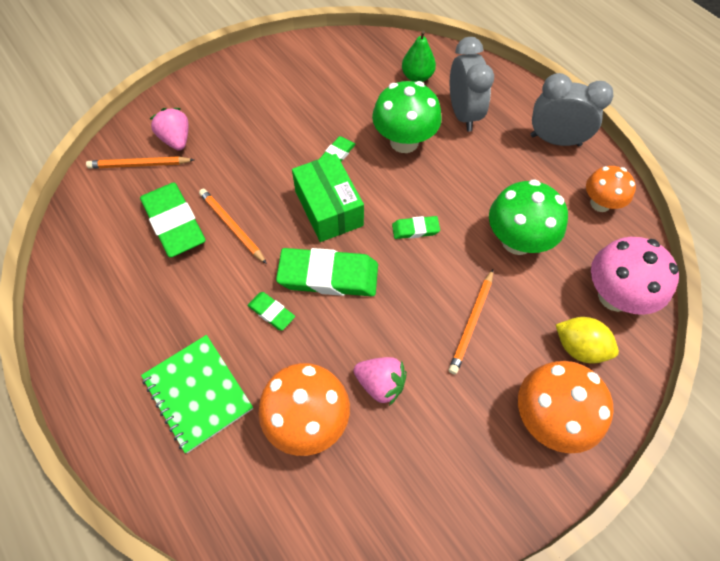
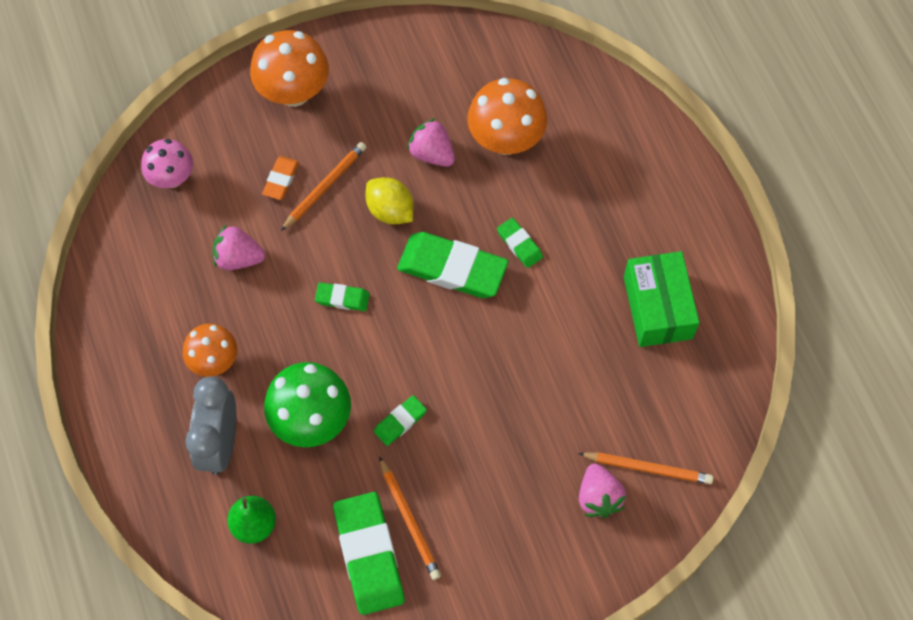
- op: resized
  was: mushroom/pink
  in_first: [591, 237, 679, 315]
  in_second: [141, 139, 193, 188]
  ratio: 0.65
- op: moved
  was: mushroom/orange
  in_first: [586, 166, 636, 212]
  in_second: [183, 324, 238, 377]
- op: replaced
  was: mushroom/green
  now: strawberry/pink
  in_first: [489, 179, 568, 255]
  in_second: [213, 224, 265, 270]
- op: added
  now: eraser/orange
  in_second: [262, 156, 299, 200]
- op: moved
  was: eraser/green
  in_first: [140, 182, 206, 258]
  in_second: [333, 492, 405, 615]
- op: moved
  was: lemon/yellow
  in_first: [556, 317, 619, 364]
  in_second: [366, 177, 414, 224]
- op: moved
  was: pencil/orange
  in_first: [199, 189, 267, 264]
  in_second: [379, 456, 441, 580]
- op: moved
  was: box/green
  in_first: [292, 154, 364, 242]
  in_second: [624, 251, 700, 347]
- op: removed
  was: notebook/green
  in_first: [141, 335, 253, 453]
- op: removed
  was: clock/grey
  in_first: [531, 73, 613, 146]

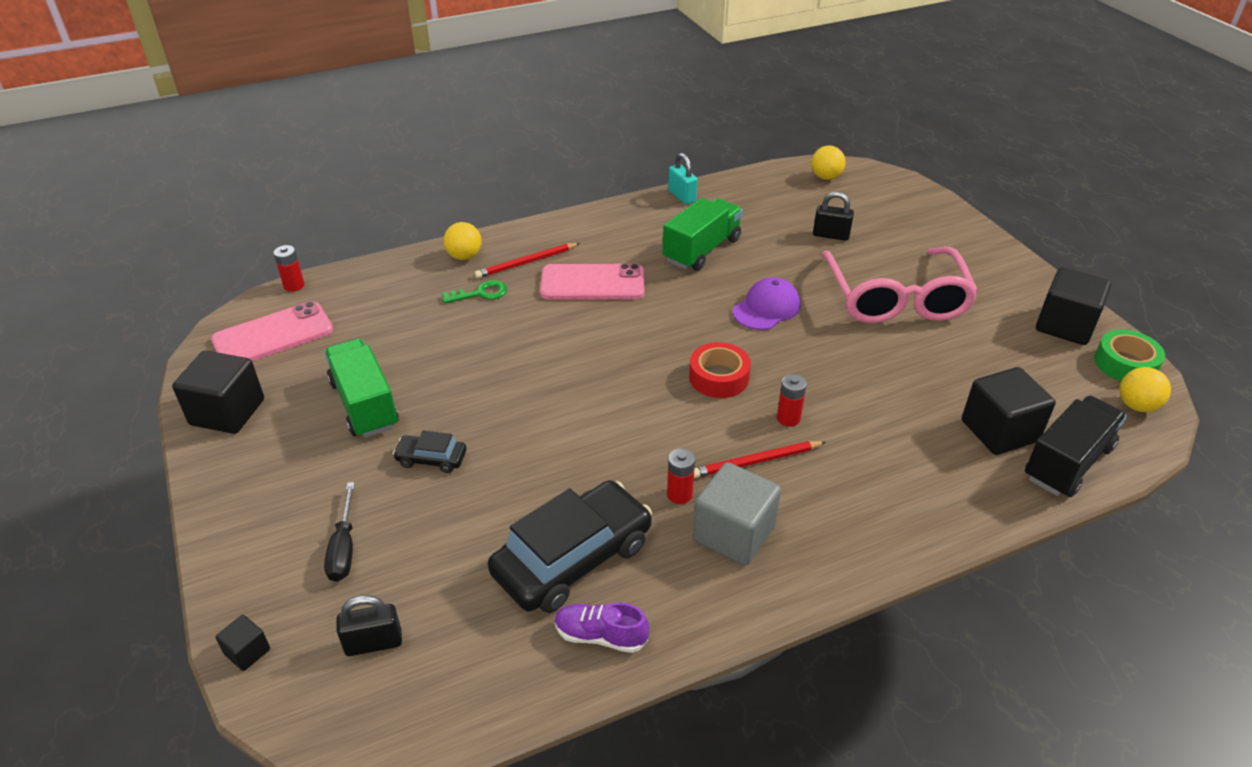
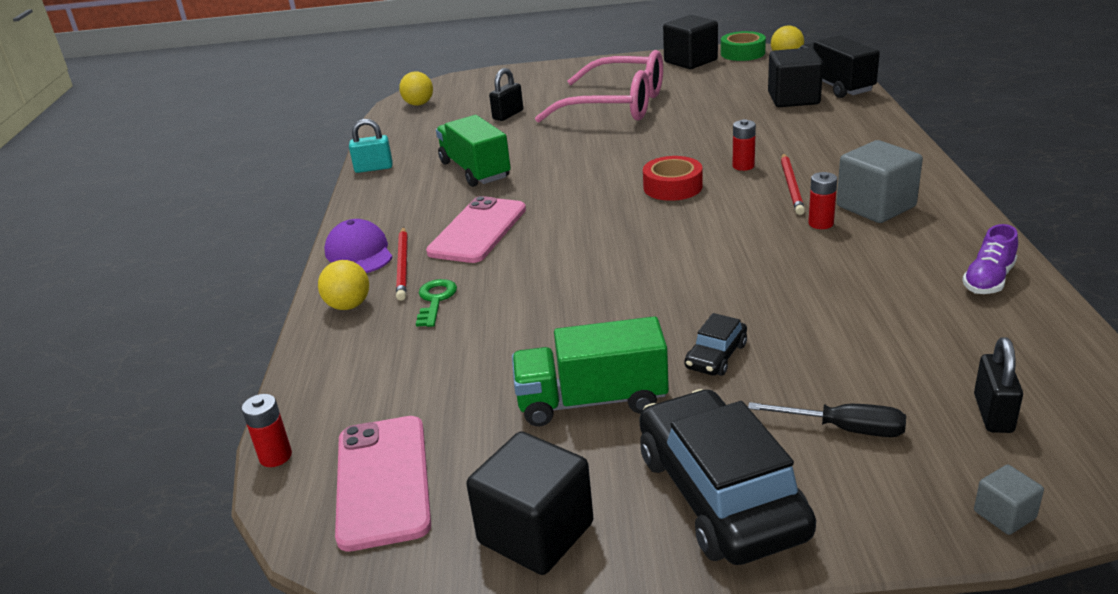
- op: moved
  was: cap/purple
  in_first: [733, 277, 801, 330]
  in_second: [324, 219, 393, 273]
- op: moved
  was: car/black
  in_first: [488, 480, 652, 613]
  in_second: [639, 389, 816, 565]
- op: recoloured
  was: cube/black
  now: cube/grey
  in_first: [216, 615, 270, 671]
  in_second: [974, 464, 1044, 535]

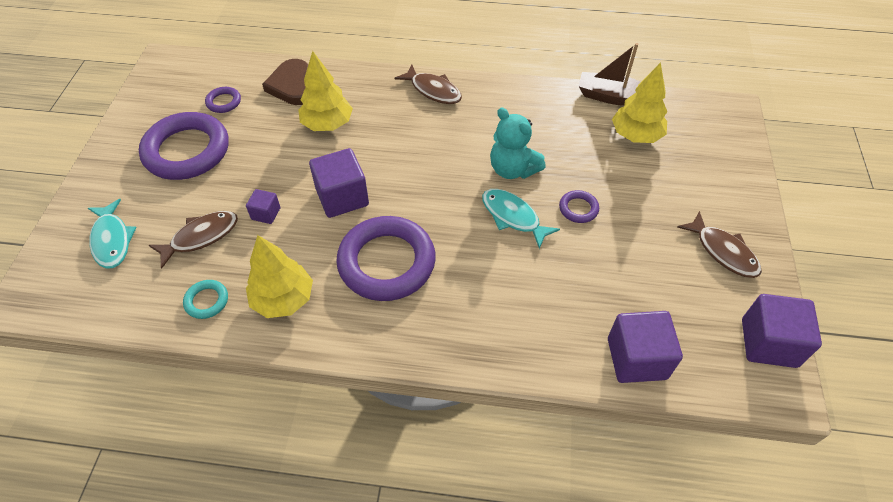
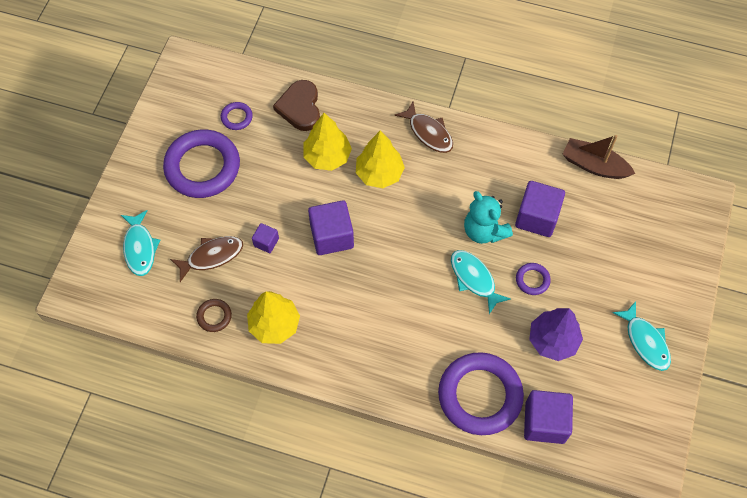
- op: recoloured
  was: ring/turquoise
  now: ring/brown
  in_first: [183, 280, 228, 319]
  in_second: [196, 299, 232, 332]
- op: moved
  was: tree/yellow
  in_first: [612, 62, 667, 143]
  in_second: [356, 131, 405, 188]
- op: moved
  was: ring/purple
  in_first: [336, 216, 436, 301]
  in_second: [438, 352, 524, 435]
- op: moved
  was: cube/purple
  in_first: [742, 294, 822, 368]
  in_second: [515, 181, 565, 237]
- op: added
  now: tree/purple
  in_second: [529, 308, 583, 361]
- op: recoloured
  was: fish/brown
  now: fish/turquoise
  in_first: [677, 211, 762, 278]
  in_second: [612, 301, 671, 371]

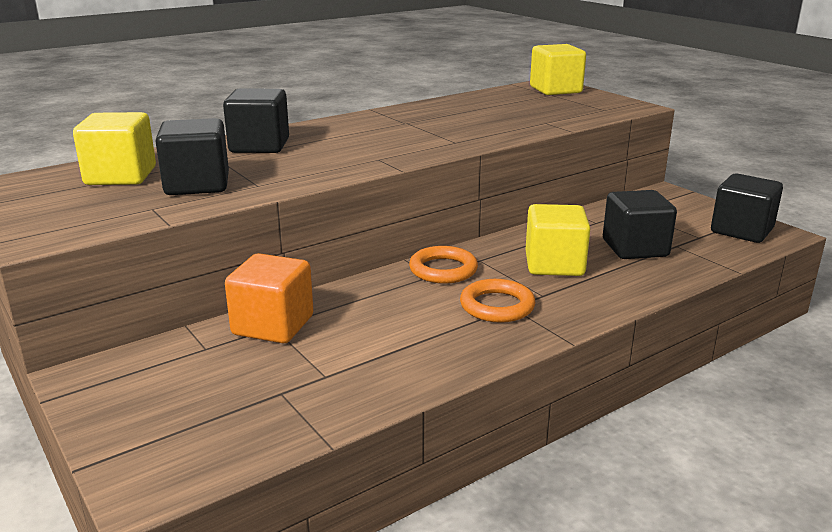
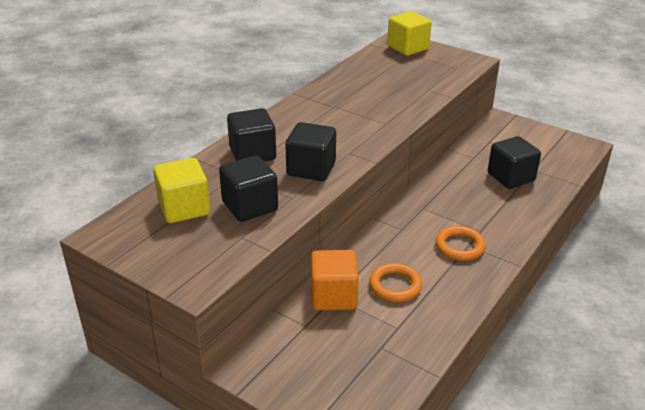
- op: moved
  was: cube/black
  in_first: [711, 173, 783, 243]
  in_second: [285, 122, 336, 181]
- op: moved
  was: ring/orange
  in_first: [409, 246, 478, 284]
  in_second: [369, 263, 422, 302]
- op: removed
  was: cube/yellow
  in_first: [525, 204, 590, 276]

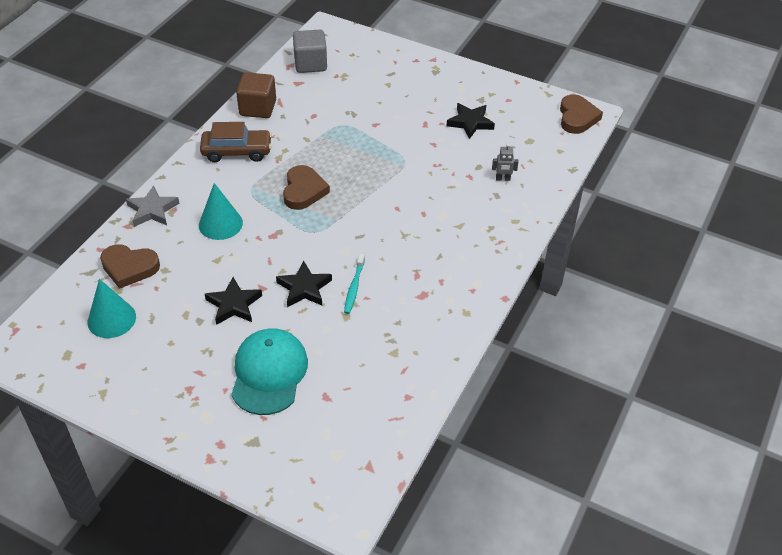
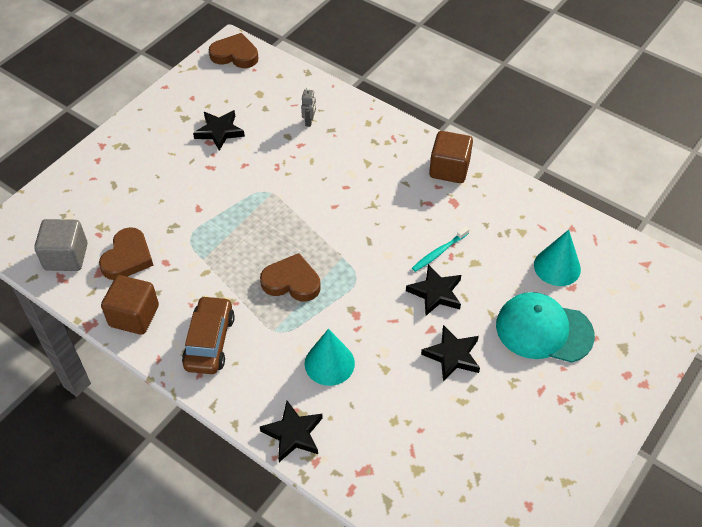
- op: moved
  was: heart/brown
  in_first: [100, 244, 160, 289]
  in_second: [99, 227, 154, 280]
- op: recoloured
  was: star/grey
  now: star/black
  in_first: [126, 185, 180, 227]
  in_second: [260, 401, 323, 462]
- op: turned
  was: toothbrush/turquoise
  in_first: [344, 254, 365, 314]
  in_second: [412, 226, 469, 272]
  clockwise: 120
- op: added
  now: cube/brown
  in_second: [429, 131, 473, 183]
- op: moved
  was: cone/turquoise
  in_first: [87, 279, 136, 338]
  in_second: [534, 230, 581, 286]

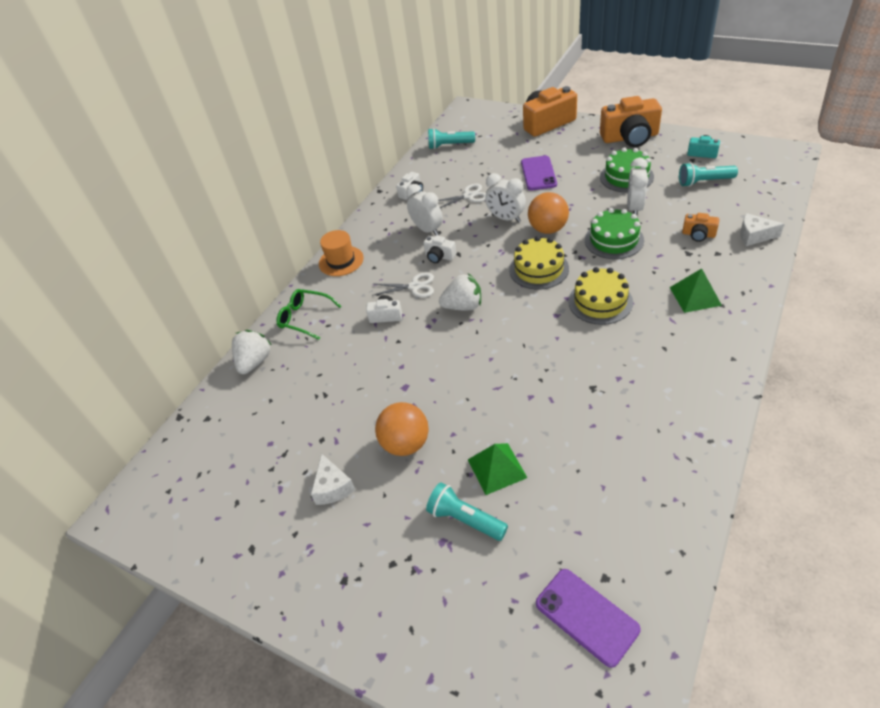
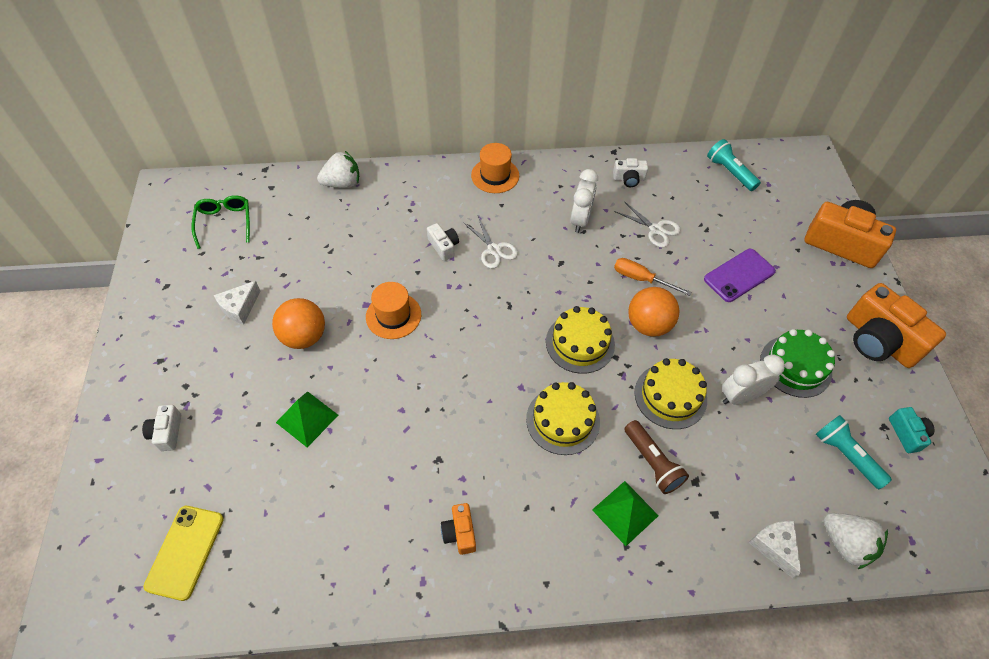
- op: moved
  was: camera/white
  in_first: [423, 235, 456, 263]
  in_second: [142, 405, 181, 451]
- op: recoloured
  was: phone/purple
  now: phone/yellow
  in_first: [536, 569, 641, 668]
  in_second: [144, 506, 224, 601]
- op: moved
  was: glasses/green
  in_first: [276, 289, 342, 340]
  in_second: [192, 195, 250, 249]
- op: added
  now: hat/orange
  in_second: [366, 282, 421, 339]
- op: moved
  was: camera/orange
  in_first: [682, 213, 719, 242]
  in_second: [441, 503, 476, 555]
- op: replaced
  was: clock/white
  now: screwdriver/orange
  in_first: [485, 173, 526, 223]
  in_second: [614, 258, 692, 296]
- op: added
  now: flashlight/brown
  in_second: [624, 420, 689, 494]
- op: recoloured
  was: cake/green
  now: cake/yellow
  in_first: [585, 208, 644, 259]
  in_second: [635, 358, 707, 429]
- op: moved
  was: strawberry/white
  in_first: [439, 273, 481, 311]
  in_second: [824, 513, 888, 569]
- op: removed
  was: flashlight/turquoise
  in_first: [426, 483, 508, 541]

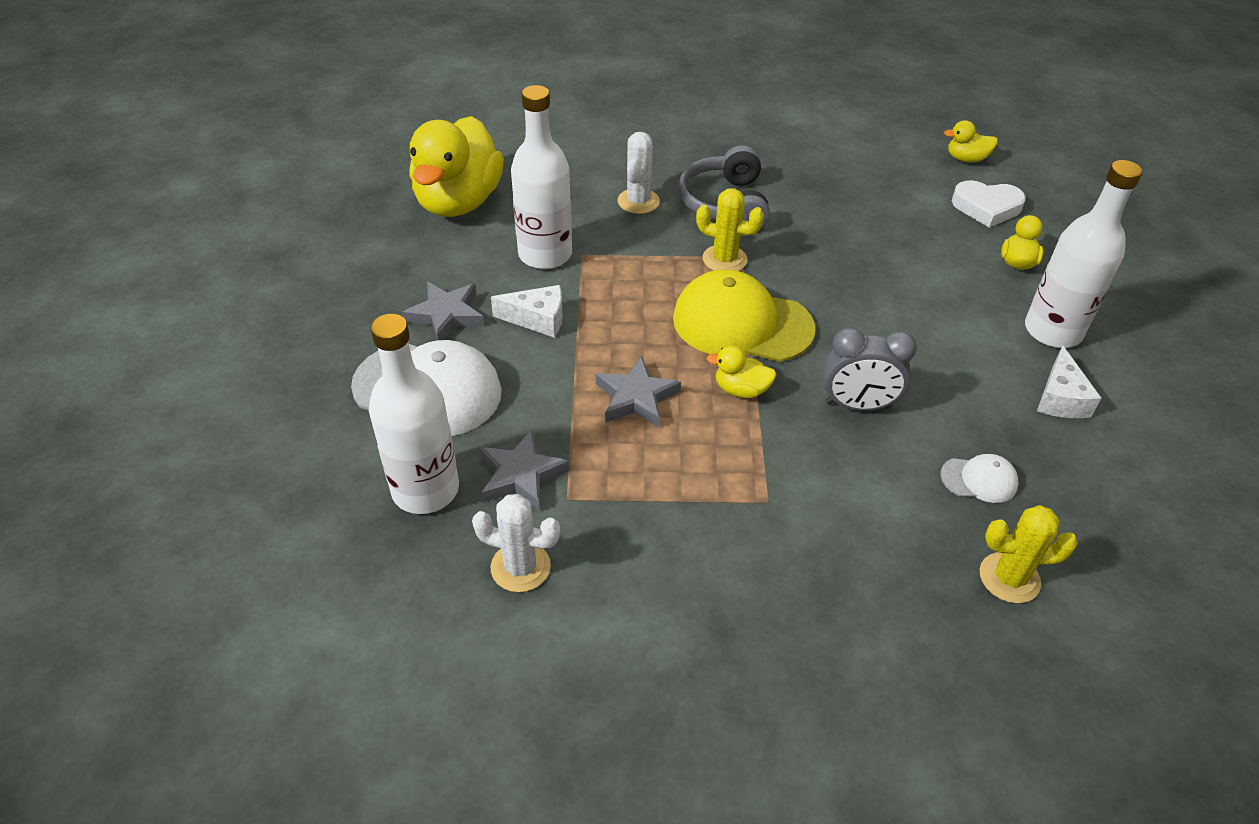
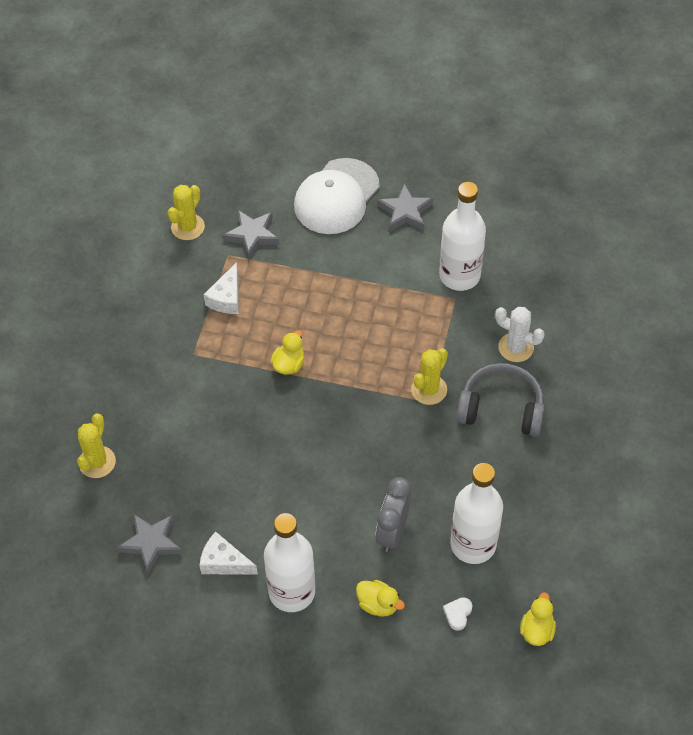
- op: moved
  was: star/grey
  in_first: [596, 356, 681, 427]
  in_second: [117, 514, 182, 574]
- op: recoloured
  was: cactus/white
  now: cactus/yellow
  in_first: [472, 494, 560, 592]
  in_second: [167, 185, 205, 240]
- op: moved
  was: cheese/white
  in_first: [491, 285, 563, 338]
  in_second: [204, 262, 239, 314]
- op: moved
  was: clock/grey
  in_first: [823, 328, 917, 411]
  in_second: [375, 477, 412, 552]
- op: resized
  was: heart/white
  in_first: [952, 180, 1026, 228]
  in_second: [443, 597, 473, 631]
  ratio: 0.53
- op: moved
  was: bottle/white
  in_first: [369, 314, 459, 514]
  in_second: [450, 463, 503, 564]
- op: removed
  was: duck/yellow
  in_first: [409, 116, 504, 217]
- op: removed
  was: cap/yellow
  in_first: [673, 269, 815, 362]
- op: removed
  was: cap/white
  in_first: [941, 454, 1018, 503]

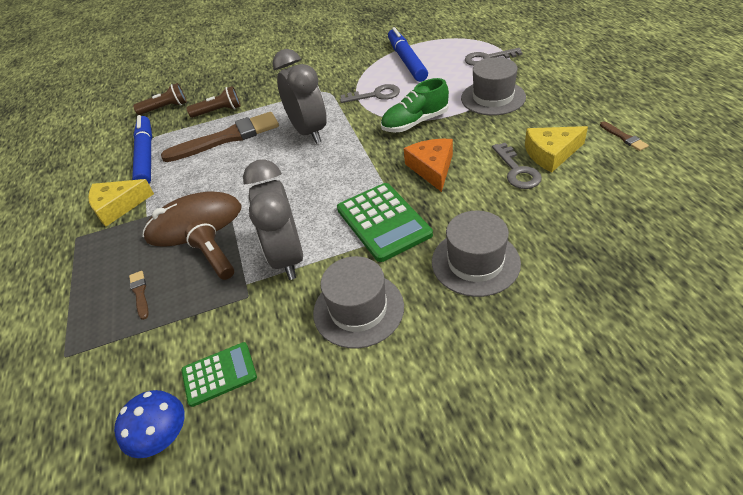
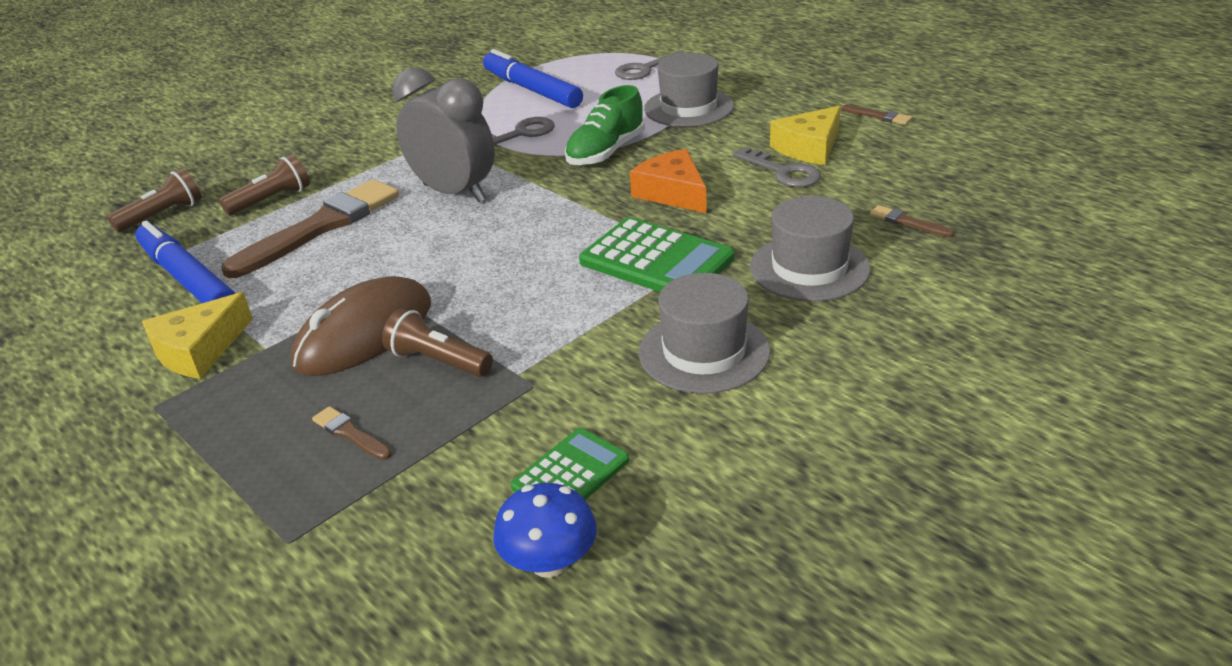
- op: added
  now: brush/brown
  in_second: [870, 205, 954, 238]
- op: removed
  was: clock/grey
  in_first: [243, 159, 303, 280]

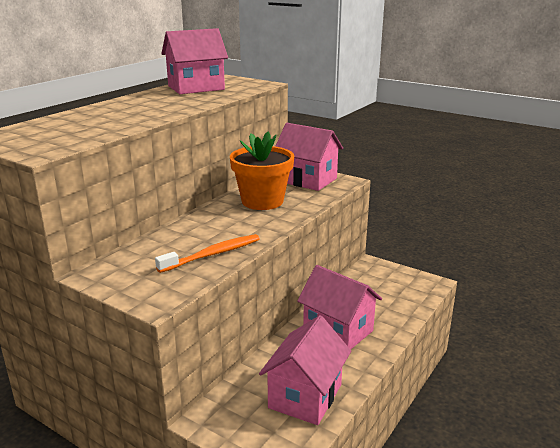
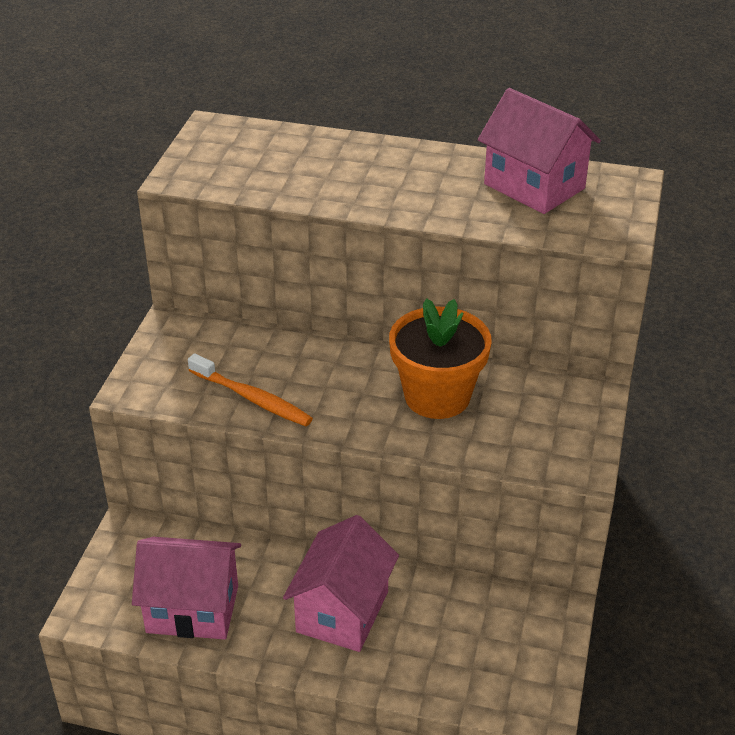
- op: removed
  was: house/pink
  in_first: [275, 123, 343, 191]

